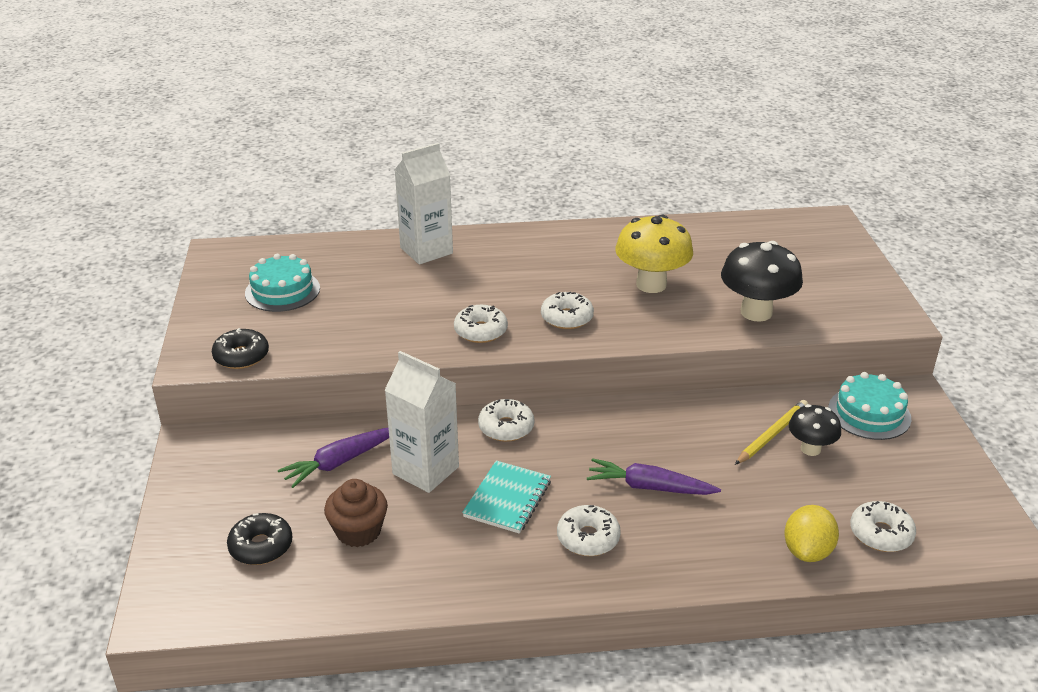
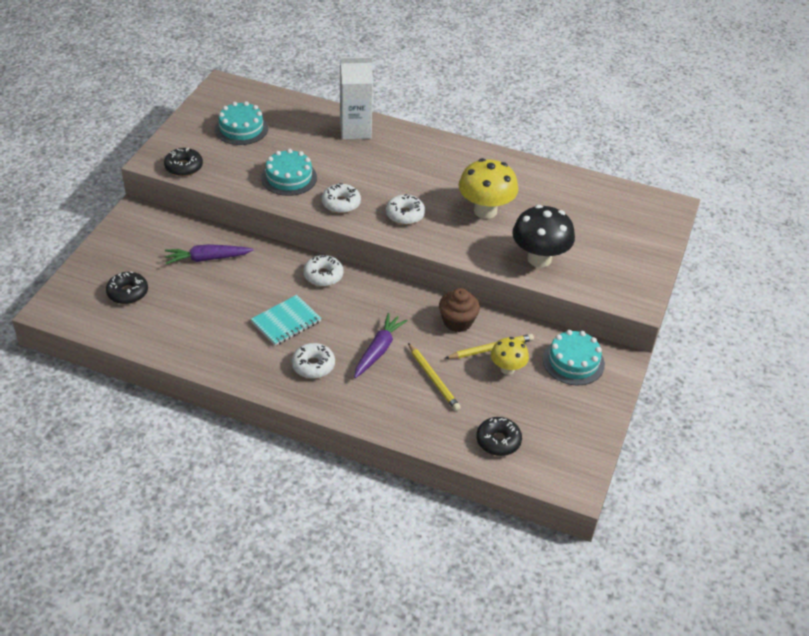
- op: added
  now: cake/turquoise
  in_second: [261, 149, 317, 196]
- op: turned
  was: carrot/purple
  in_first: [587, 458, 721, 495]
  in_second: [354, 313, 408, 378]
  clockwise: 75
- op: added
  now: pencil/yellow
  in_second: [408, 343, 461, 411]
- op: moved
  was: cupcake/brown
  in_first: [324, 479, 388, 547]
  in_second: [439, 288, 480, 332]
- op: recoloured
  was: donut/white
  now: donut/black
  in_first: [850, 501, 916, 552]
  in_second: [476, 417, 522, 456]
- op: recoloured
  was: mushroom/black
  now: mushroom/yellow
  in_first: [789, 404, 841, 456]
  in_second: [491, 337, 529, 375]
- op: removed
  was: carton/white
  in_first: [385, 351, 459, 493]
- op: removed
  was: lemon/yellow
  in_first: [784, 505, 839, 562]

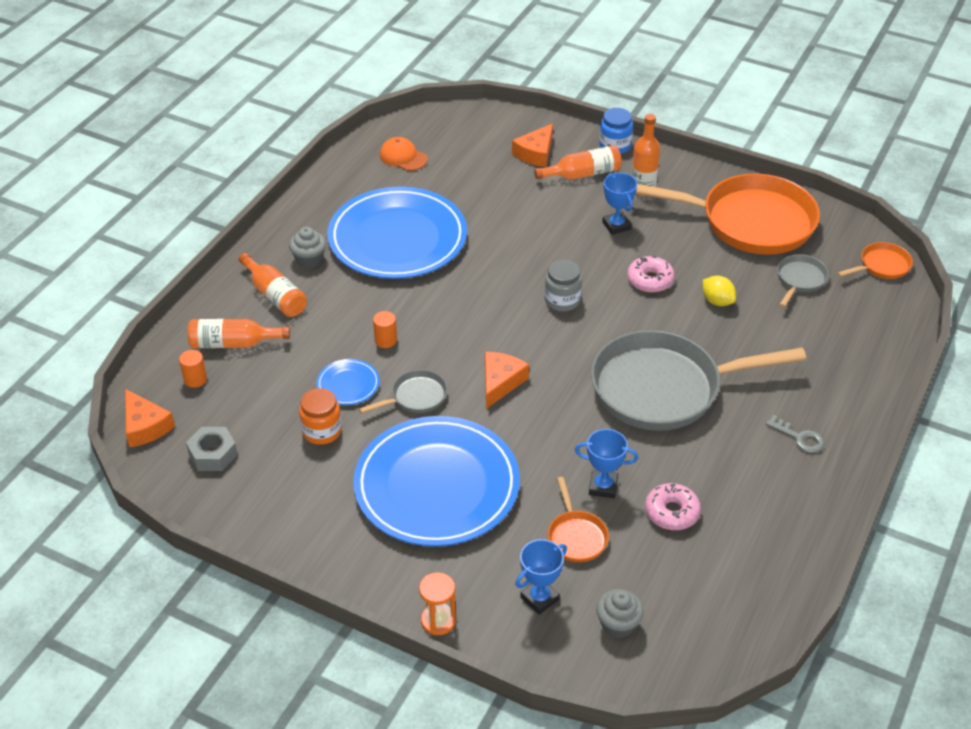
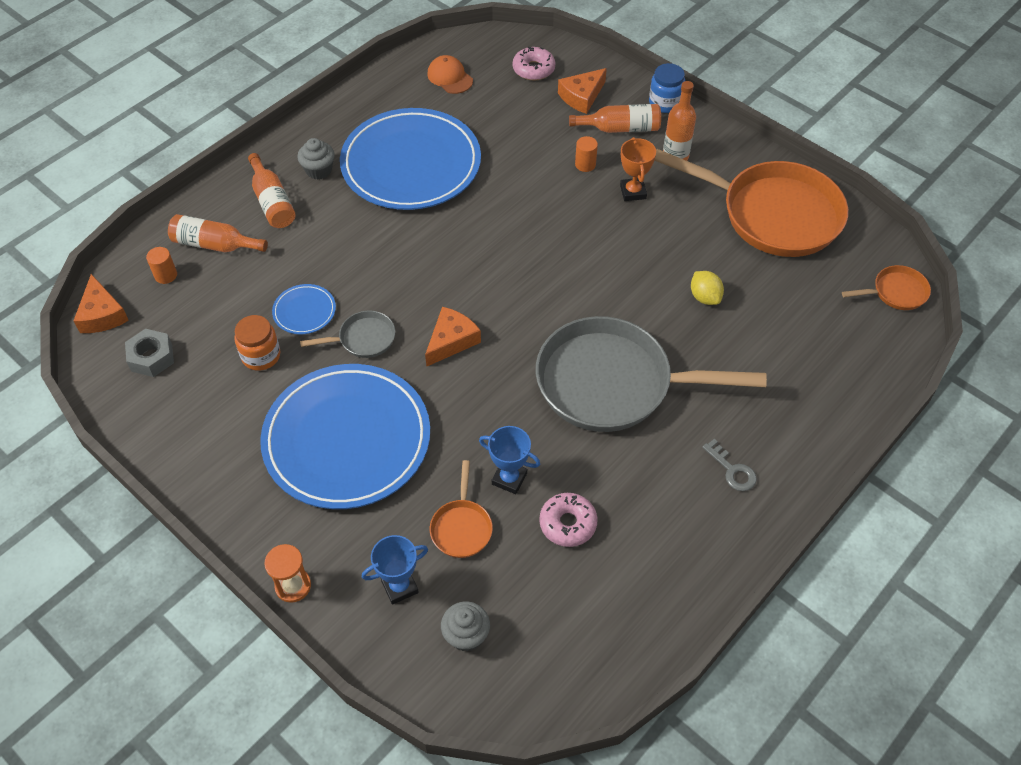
- op: moved
  was: donut/pink
  in_first: [627, 256, 675, 293]
  in_second: [513, 47, 556, 81]
- op: moved
  was: cylinder/orange
  in_first: [373, 311, 397, 348]
  in_second: [575, 136, 598, 172]
- op: recoloured
  was: trophy/blue
  now: trophy/orange
  in_first: [602, 173, 637, 235]
  in_second: [620, 137, 656, 201]
- op: removed
  was: jar/grey
  in_first: [545, 259, 582, 311]
- op: removed
  was: pan/grey
  in_first: [777, 255, 829, 307]

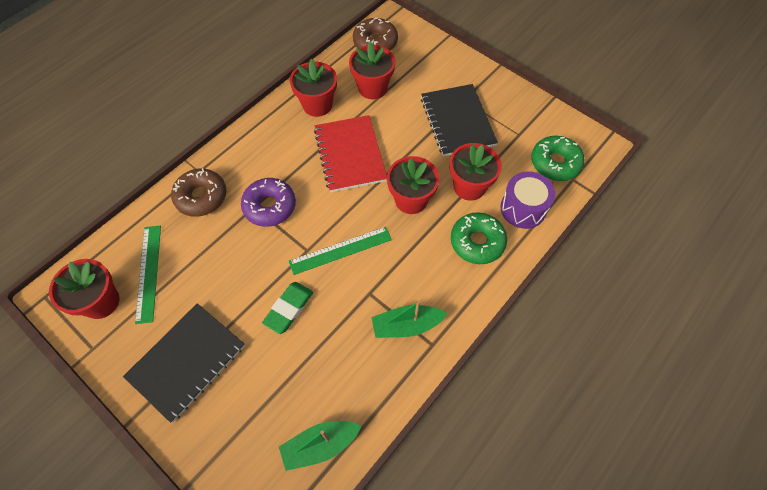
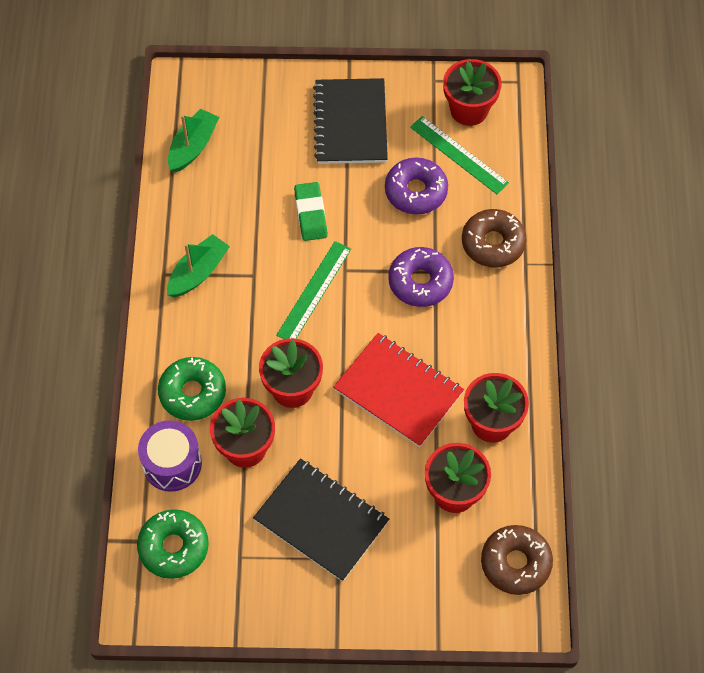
- op: added
  now: donut/purple
  in_second: [385, 157, 448, 215]

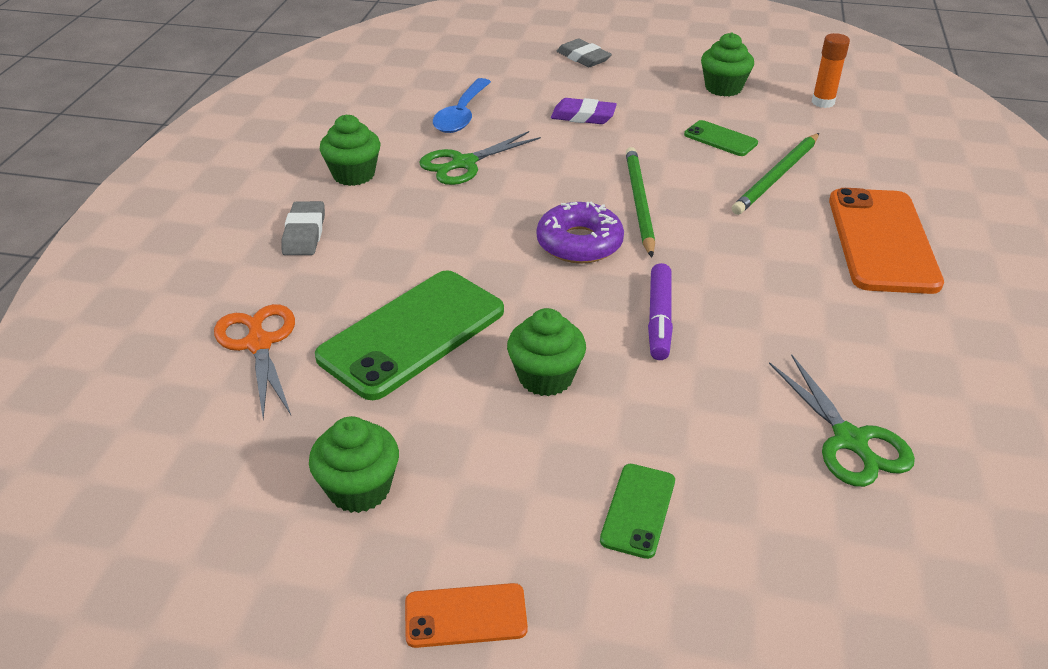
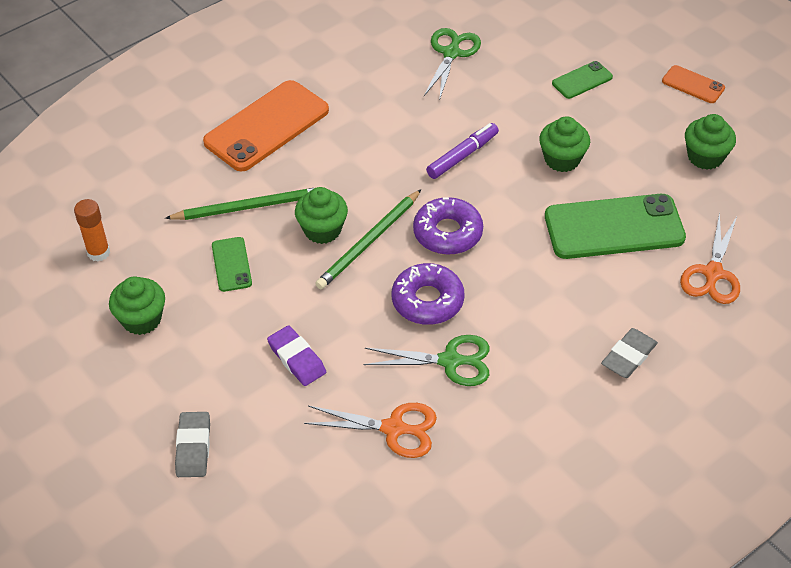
- op: moved
  was: cupcake/green
  in_first: [320, 115, 380, 186]
  in_second: [295, 187, 348, 244]
- op: replaced
  was: spoon/blue
  now: scissors/orange
  in_first: [433, 78, 491, 133]
  in_second: [304, 403, 437, 458]
- op: added
  now: donut/purple
  in_second: [392, 263, 464, 325]

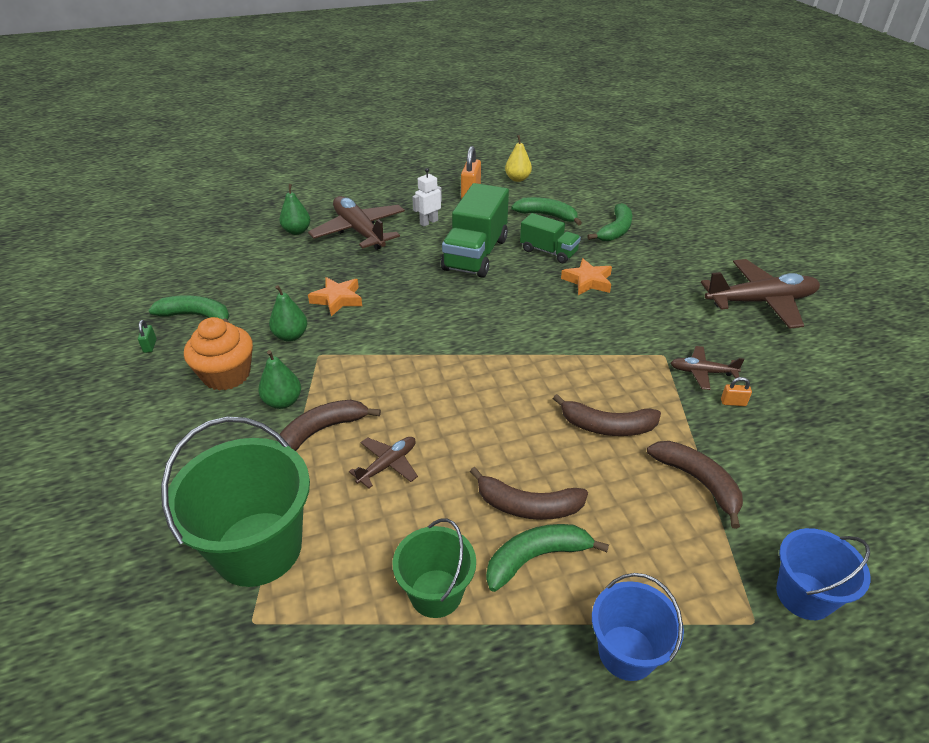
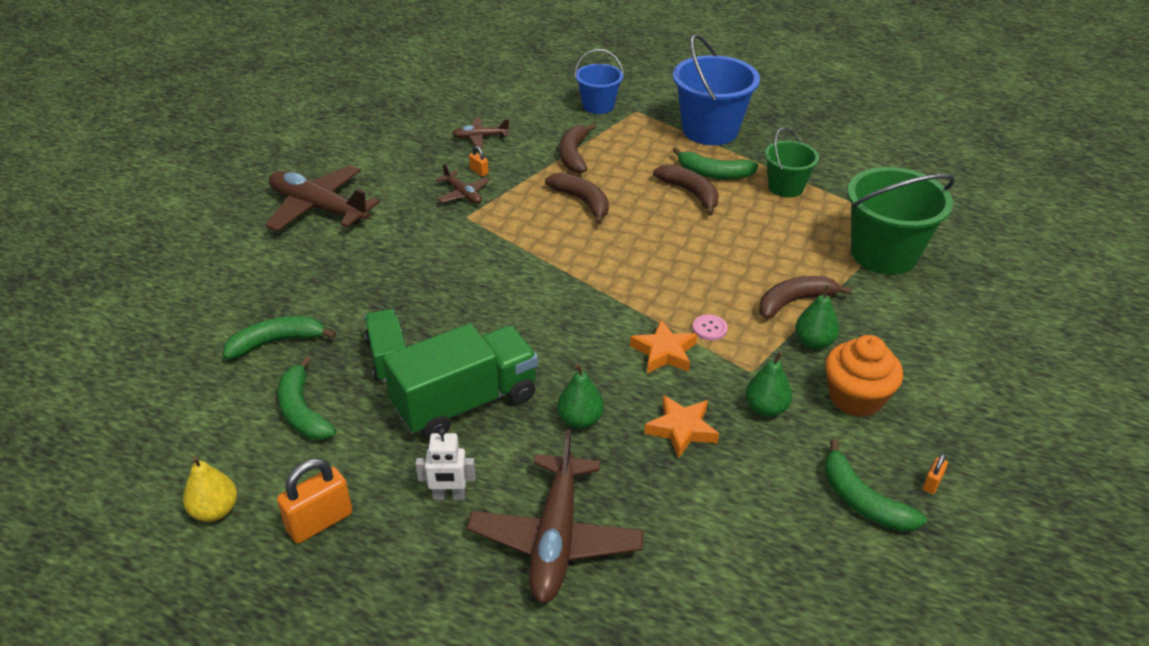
- op: moved
  was: plane/brown
  in_first: [349, 437, 418, 488]
  in_second: [452, 118, 510, 148]
- op: moved
  was: pear/green
  in_first: [279, 184, 310, 235]
  in_second: [557, 364, 604, 429]
- op: moved
  was: star/orange
  in_first: [561, 258, 612, 295]
  in_second: [630, 320, 697, 373]
- op: resized
  was: bucket/blue
  in_first: [592, 573, 684, 681]
  in_second: [673, 34, 760, 145]
  ratio: 1.71
- op: added
  now: button/pink
  in_second: [693, 315, 728, 340]
- op: turned
  was: banana/brown
  in_first: [280, 400, 381, 451]
  in_second: [759, 276, 853, 319]
  clockwise: 150
- op: recoloured
  was: padlock/green
  now: padlock/orange
  in_first: [138, 320, 157, 353]
  in_second: [923, 454, 948, 494]

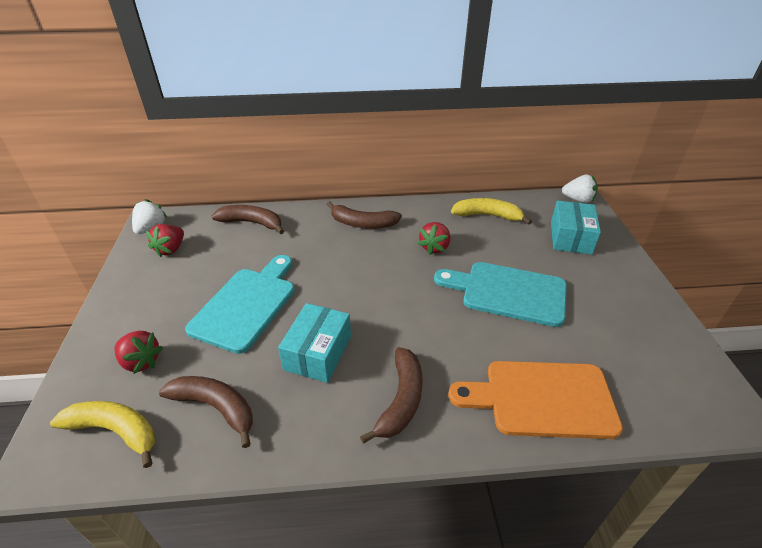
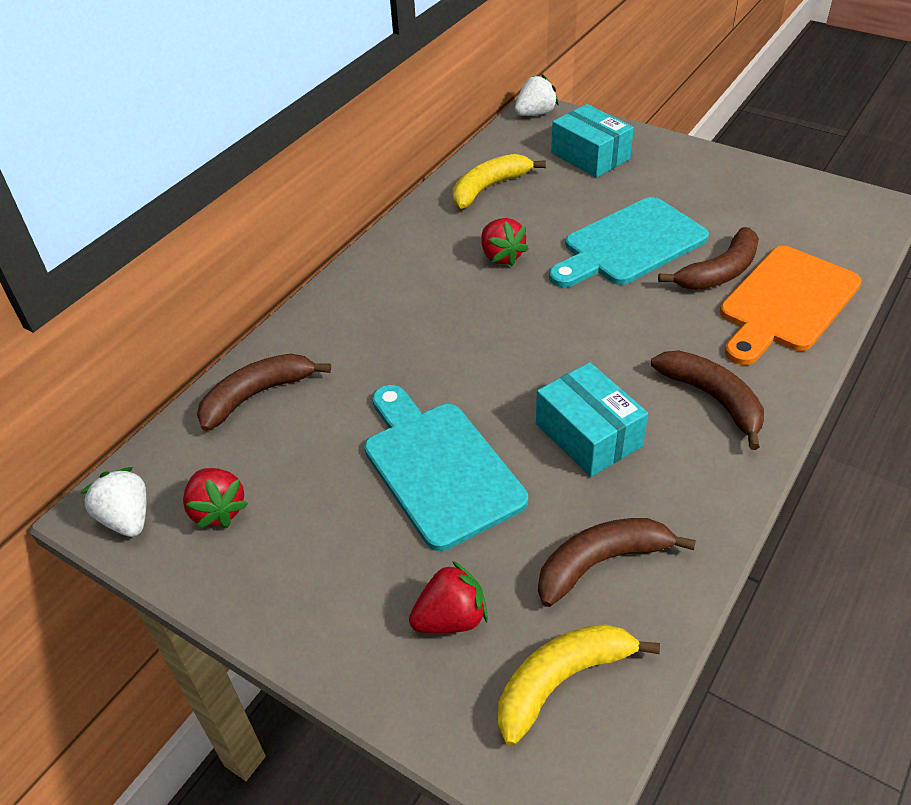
- op: moved
  was: banana/brown
  in_first: [327, 201, 402, 229]
  in_second: [658, 227, 759, 290]

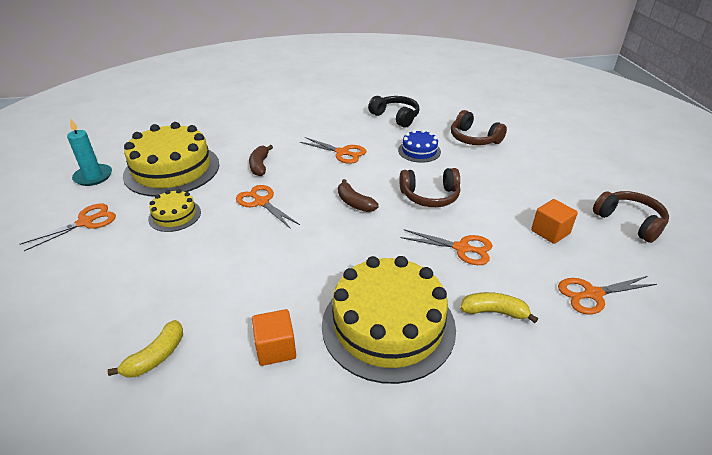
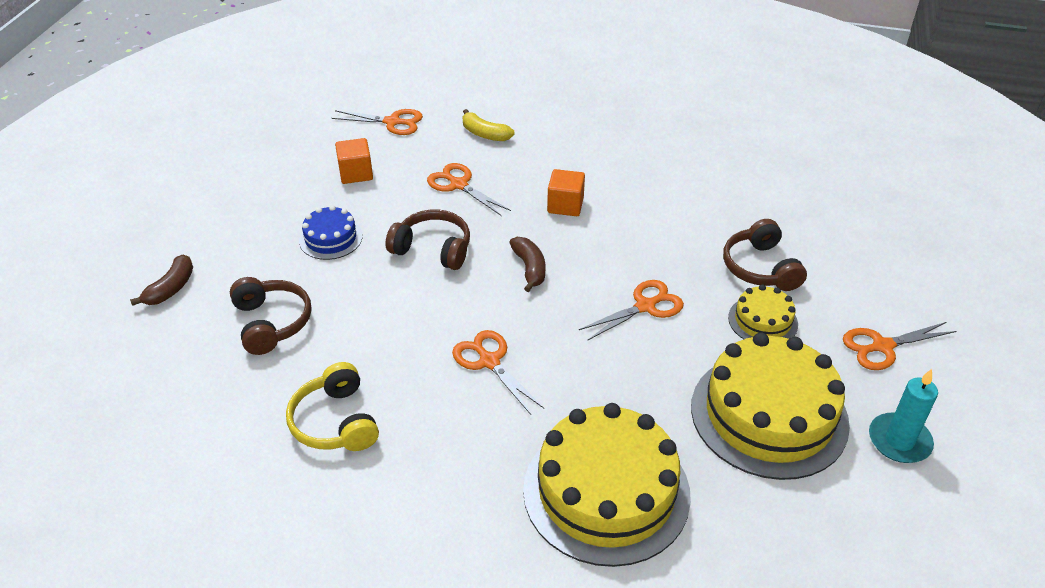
- op: moved
  was: banana/brown
  in_first: [249, 145, 273, 176]
  in_second: [130, 255, 193, 306]
- op: recoloured
  was: headphones/black
  now: headphones/yellow
  in_first: [368, 96, 419, 128]
  in_second: [286, 362, 379, 451]
- op: moved
  was: cake/blue
  in_first: [398, 129, 441, 163]
  in_second: [299, 205, 363, 260]
- op: moved
  was: cake/yellow
  in_first: [322, 256, 456, 384]
  in_second: [523, 403, 691, 567]
- op: moved
  was: cube/orange
  in_first: [252, 309, 296, 366]
  in_second: [547, 169, 585, 216]
- op: turned
  was: scissors/orange
  in_first: [236, 185, 300, 229]
  in_second: [579, 280, 684, 341]
  clockwise: -105
- op: moved
  was: headphones/brown
  in_first: [593, 191, 669, 243]
  in_second: [723, 219, 807, 291]
- op: removed
  was: banana/yellow
  in_first: [108, 320, 183, 377]

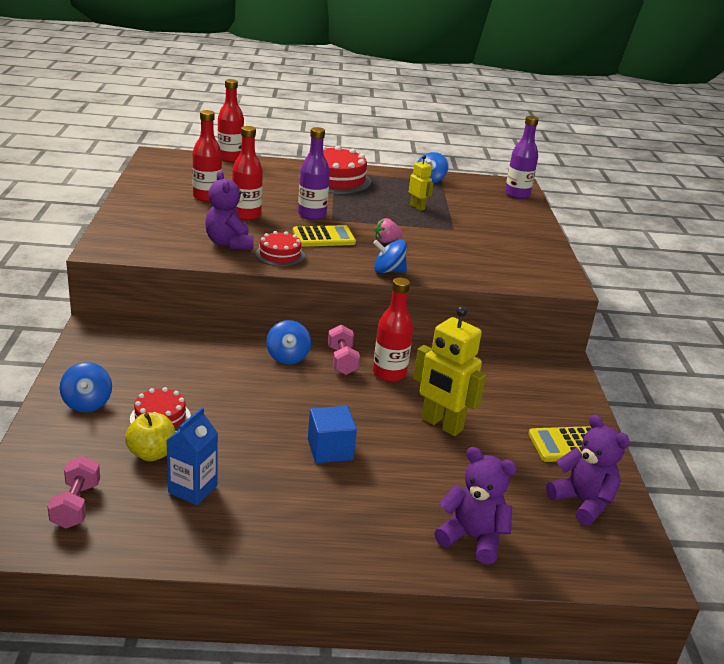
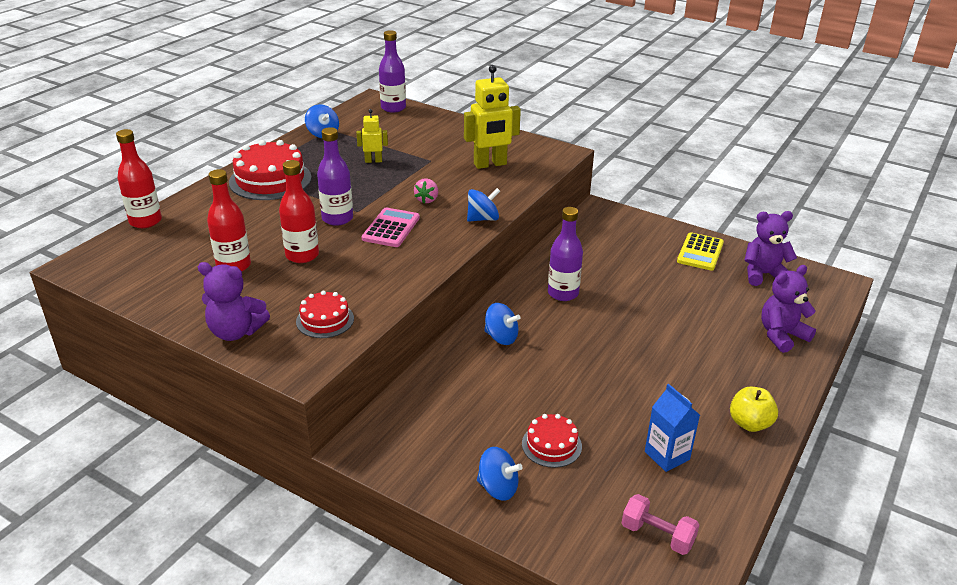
- op: moved
  was: teddy bear/purple
  in_first: [205, 171, 253, 250]
  in_second: [198, 262, 270, 341]
- op: moved
  was: cake/red
  in_first: [255, 231, 305, 266]
  in_second: [296, 291, 354, 338]
- op: recoloured
  was: calculator/yellow
  now: calculator/pink
  in_first: [293, 225, 356, 247]
  in_second: [361, 208, 420, 247]
- op: moved
  was: robot/yellow
  in_first: [413, 306, 486, 436]
  in_second: [464, 65, 521, 169]
- op: turned
  was: spinning top/blue
  in_first: [373, 240, 407, 273]
  in_second: [467, 188, 500, 222]
  clockwise: -150
- op: recoloured
  was: bottle/red
  now: bottle/purple
  in_first: [373, 278, 413, 382]
  in_second: [548, 207, 583, 301]
- op: moved
  was: apple/yellow
  in_first: [125, 412, 176, 461]
  in_second: [730, 387, 778, 432]
- op: removed
  was: cube/blue
  in_first: [308, 406, 357, 463]
- op: removed
  was: dumbbell/pink
  in_first: [328, 325, 360, 375]

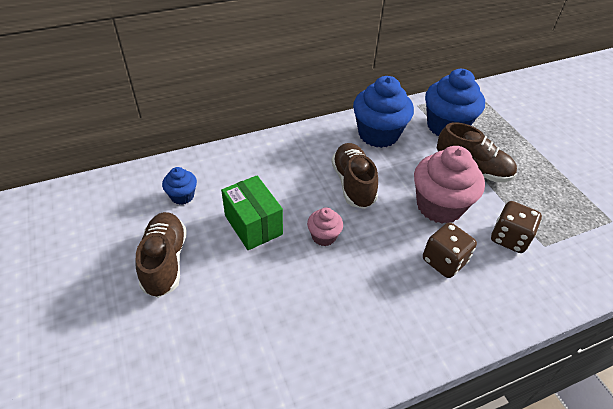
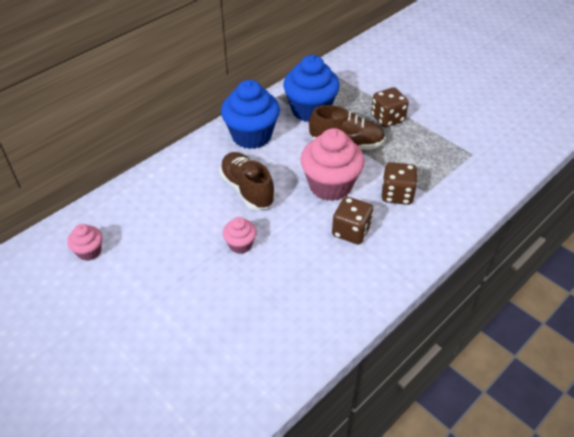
- op: recoloured
  was: cupcake/blue
  now: cupcake/pink
  in_first: [162, 167, 197, 205]
  in_second: [67, 224, 102, 261]
- op: added
  now: dice/brown
  in_second: [371, 87, 409, 127]
- op: removed
  was: shoe/brown
  in_first: [136, 212, 187, 298]
- op: removed
  was: box/green
  in_first: [221, 175, 283, 250]

